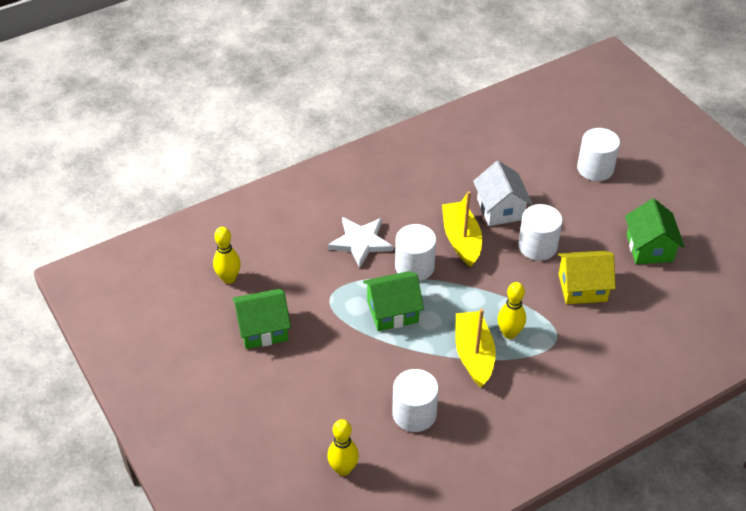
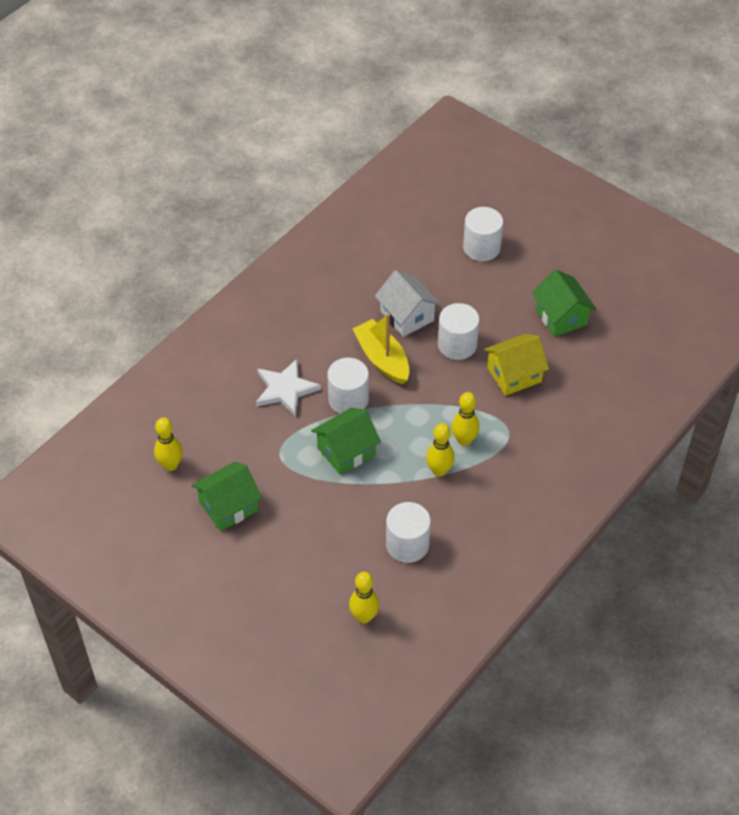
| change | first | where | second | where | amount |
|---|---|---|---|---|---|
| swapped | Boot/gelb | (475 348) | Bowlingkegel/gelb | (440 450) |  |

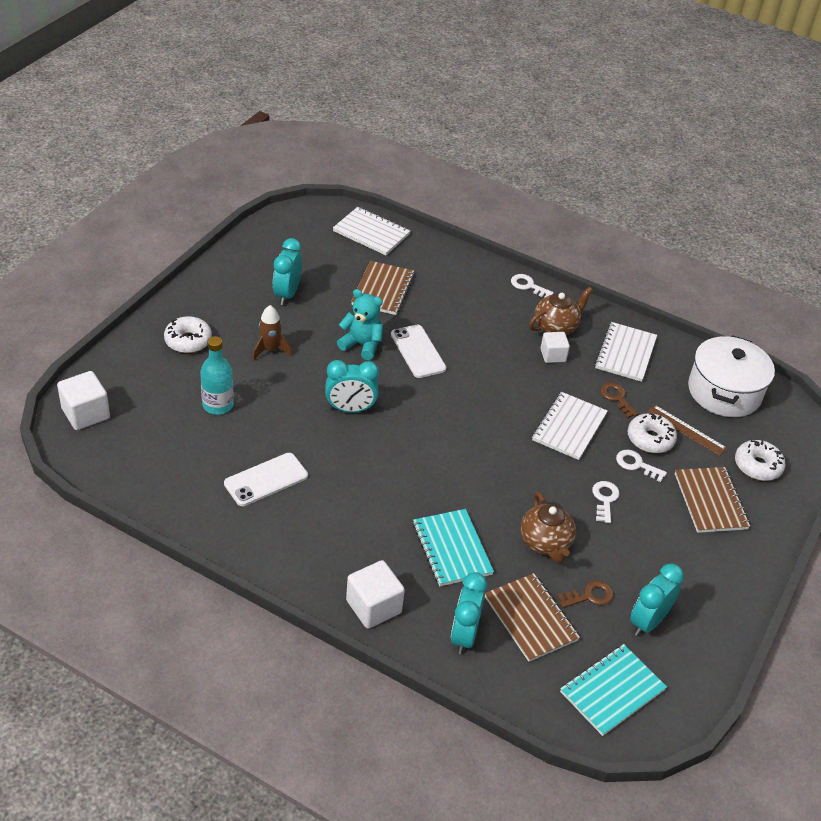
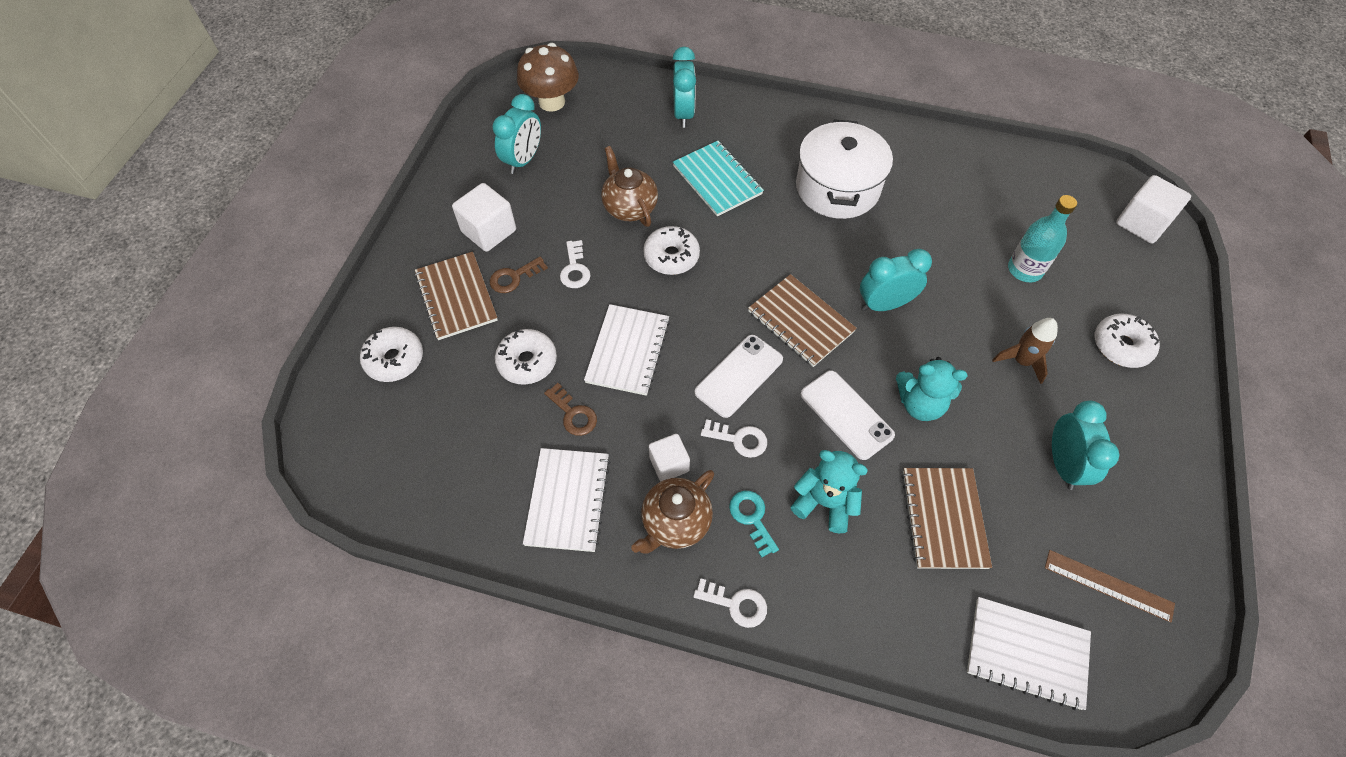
| change | first | where | second | where | amount |
|---|---|---|---|---|---|
| shifted | Kubus/weiß | (375 594) |  | (484 217) |  |
| shifted | Schlüssel/braun | (585 594) |  | (519 275) |  |
| swapped | Notizbuch/türkis | (613 690) | Pilz/braun | (548 77) |  |
| new |  |  | Donut/weiß | (671 250) |  |
| shifted | Handy/weiß | (266 479) |  | (739 376) |  |
| shifted | Schlüssel/weiß | (641 466) |  | (734 438) |  |
| new |  |  | Schlüssel/türkis | (754 524) |  |
| shifted | Notizbuch/braun | (532 617) |  | (802 320) |  |
| new |  |  | Teddybär/türkis | (829 491) |  |
| shifted | Kochtopf/weiß | (731 376) |  | (844 169) |  |
| shifted | Lineal/braun | (687 430) |  | (1110 586) |  |

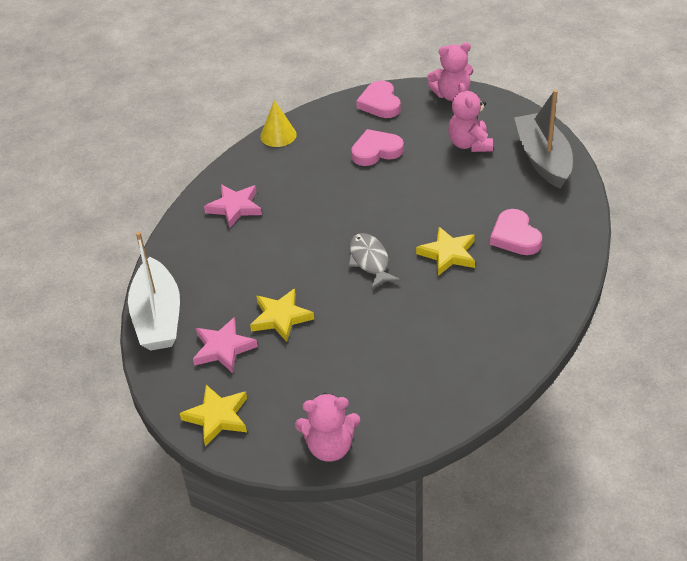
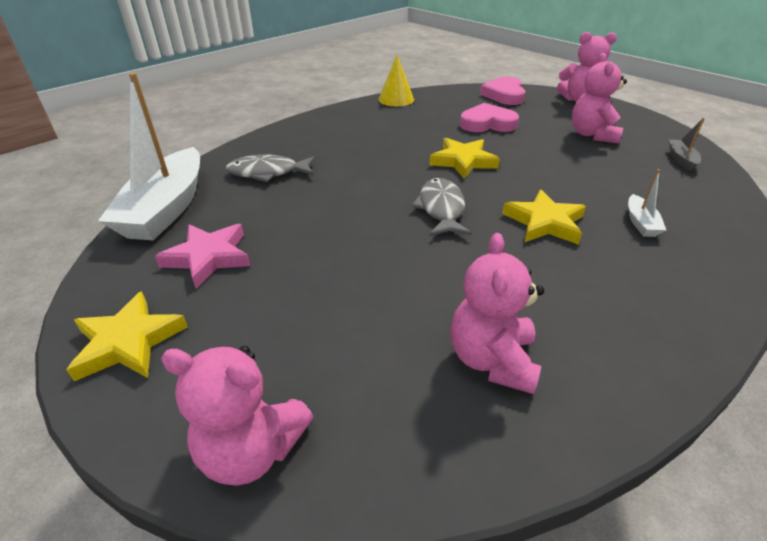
| change | first | where | second | where | amount |
|---|---|---|---|---|---|
| new |  |  | Fisch/grau | (270 168) |  |
| shifted | Stern/gelb | (282 315) |  | (465 158) |  |
| new |  |  | Teddybär/rosa | (497 313) |  |
| swapped | Herz/rosa | (516 232) | Boot/weiß | (647 203) |  |
| scaled | Boot/grau | (543 139) |  | (687 144) | x0.42 |
| gone | Stern/rosa | (233 206) |  |  |  |

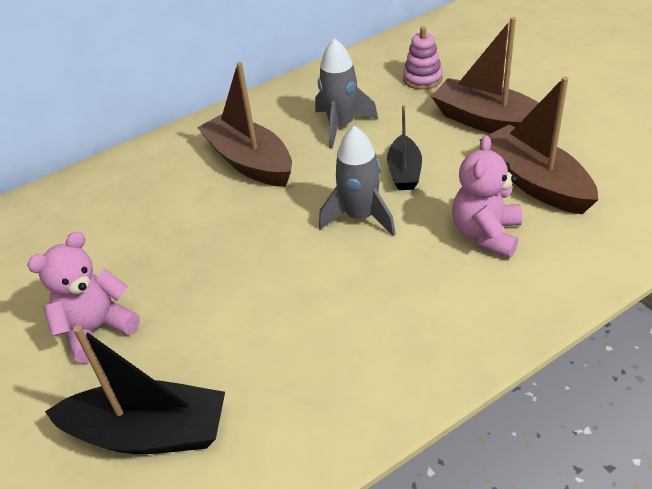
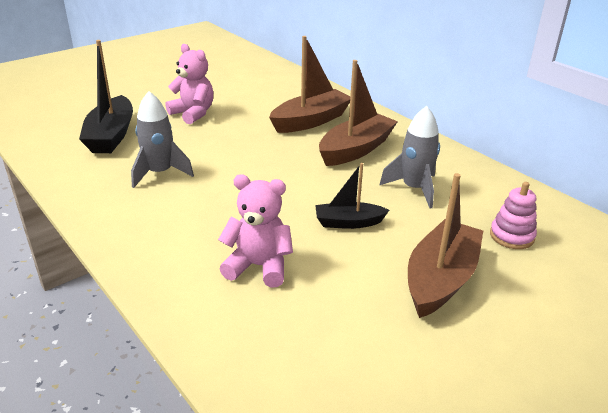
| change | first | where | second | where | amount |
|---|---|---|---|---|---|
| shifted | Rakete/grau | (357 181) |  | (162 139) |  |
| shifted | Boot/braun | (539 145) |  | (309 84) |  |

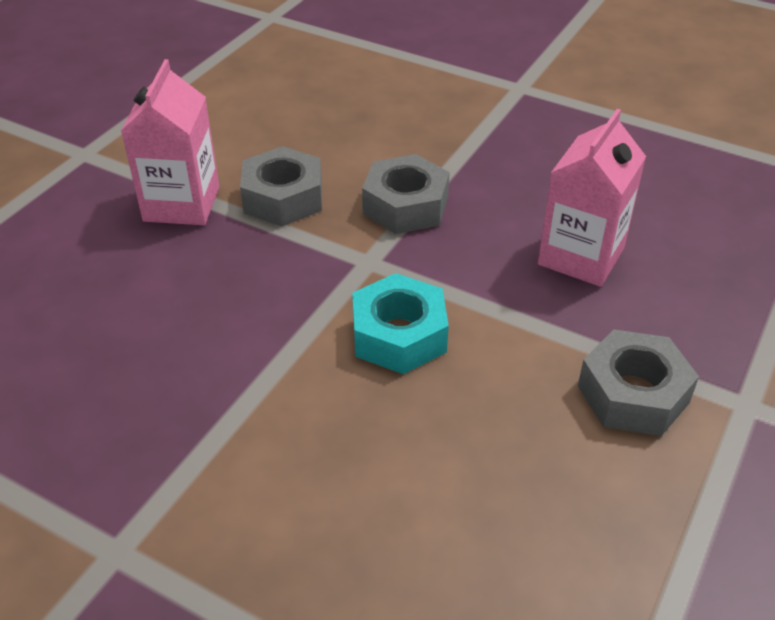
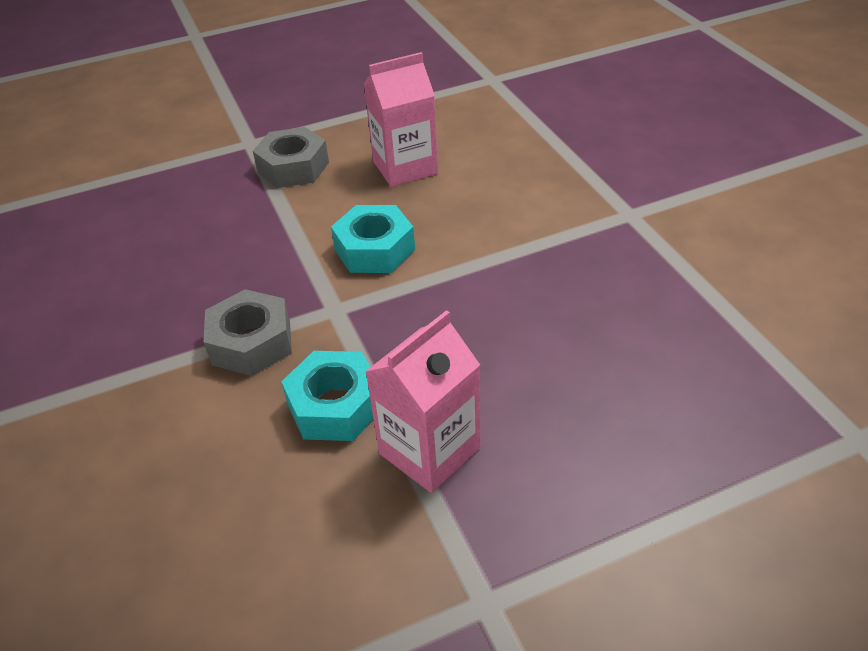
| change | first | where | second | where | amount |
|---|---|---|---|---|---|
| repainted | Sechskantmutter/grau | (281 186) | Sechskantmutter/türkis | (327 396) |  |
| shifted | Getränkekarton/rosa | (592 198) |  | (401 119) |  |

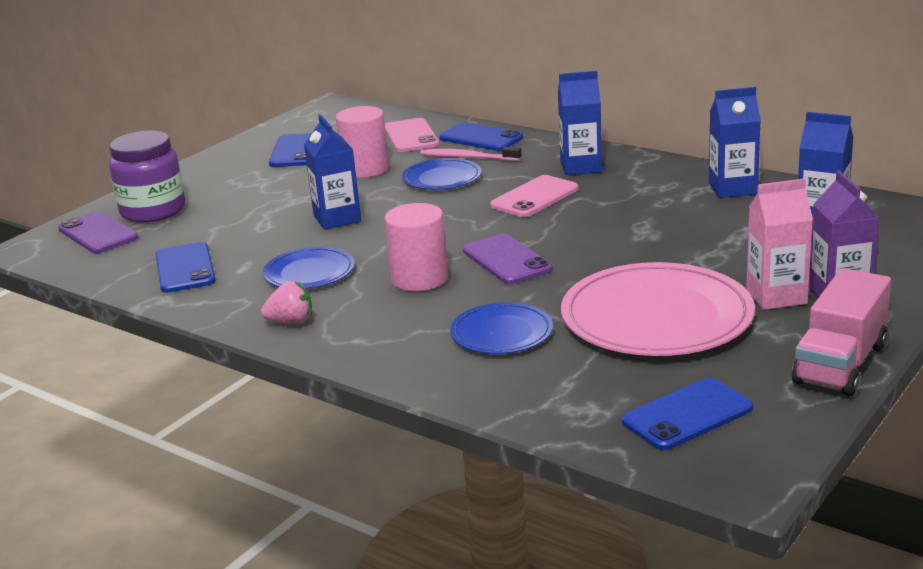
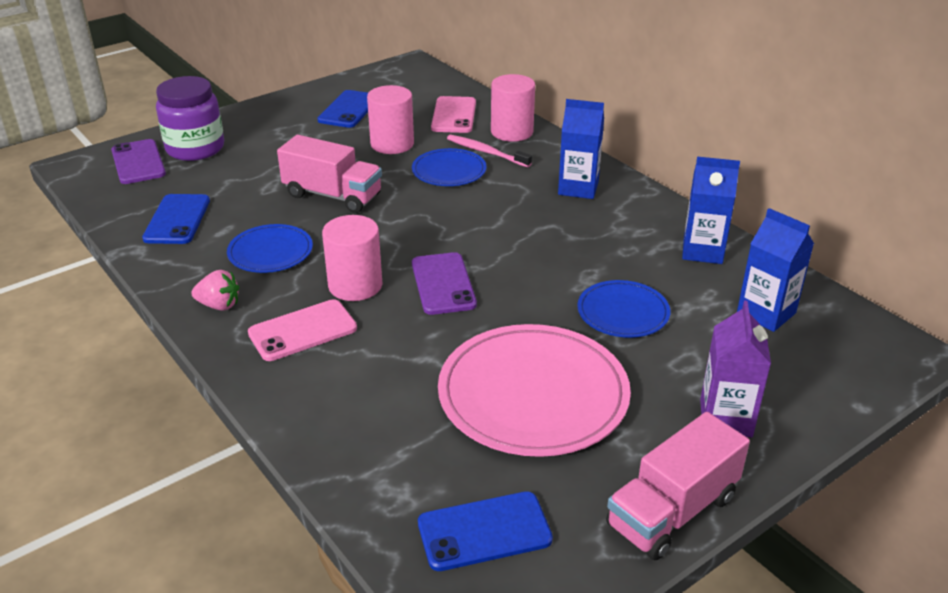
| change | first | where | second | where | amount |
|---|---|---|---|---|---|
| shifted | Handy/rosa | (534 196) |  | (302 330) |  |
| swapped | Getränkekarton/blau | (332 172) | Lastwagen/rosa | (329 174) |  |
| swapped | Handy/blau | (481 136) | Vollzylinder/rosa | (513 108) |  |
| shifted | Teller/blau | (501 328) |  | (623 309) |  |
| gone | Getränkekarton/rosa | (780 244) |  |  |  |

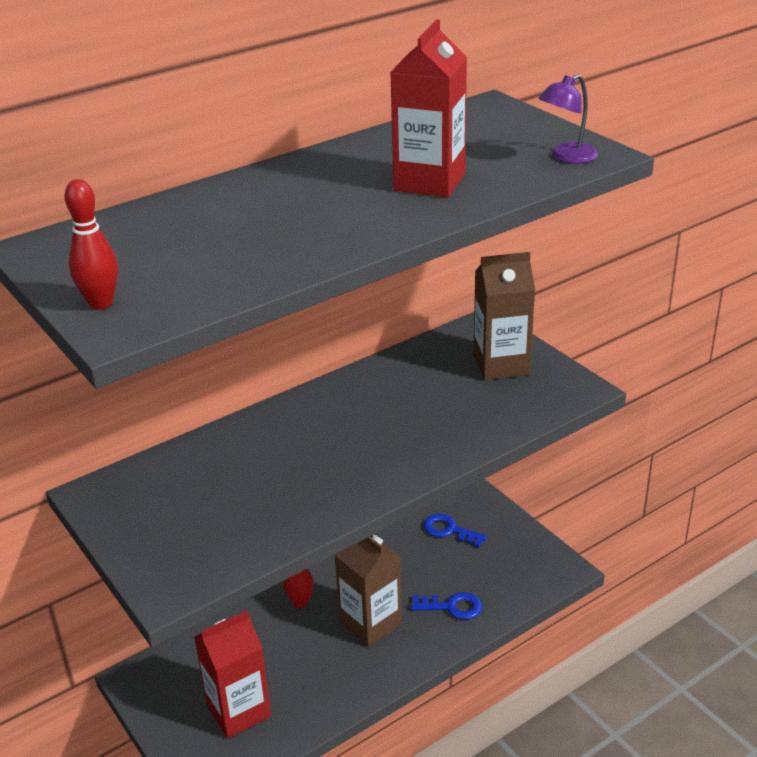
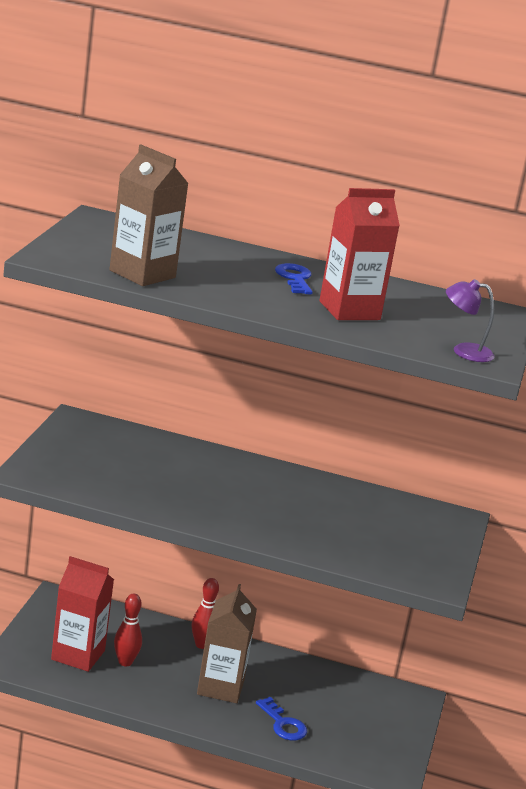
| change | first | where | second | where | amount |
|---|---|---|---|---|---|
| shifted | Getränkekarton/braun | (504 316) |  | (149 215) |  |
| shifted | Bowlingkegel/rot | (91 244) |  | (128 630) |  |
| shifted | Schlüssel/blau | (455 531) |  | (294 278) |  |

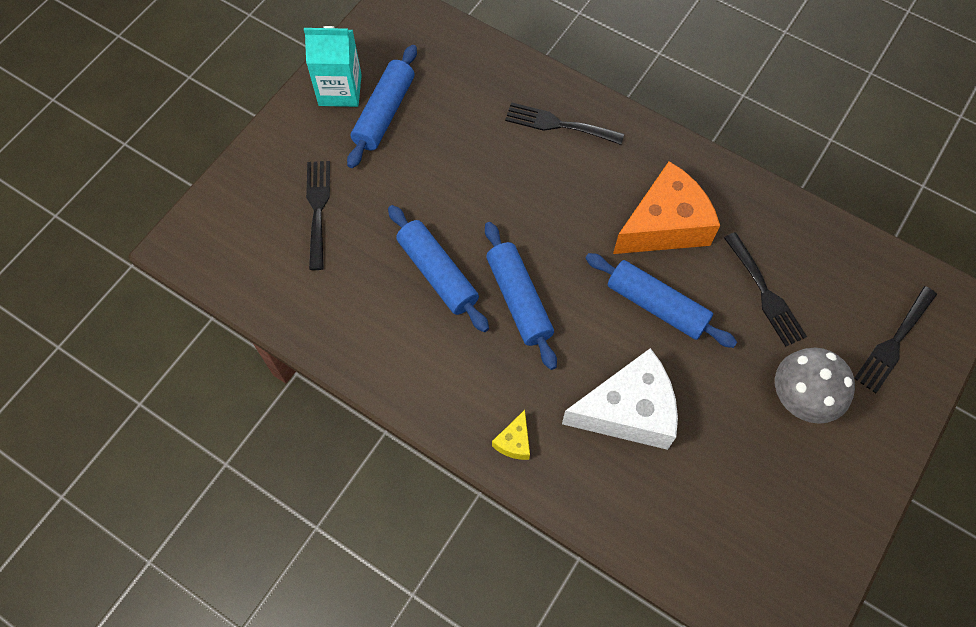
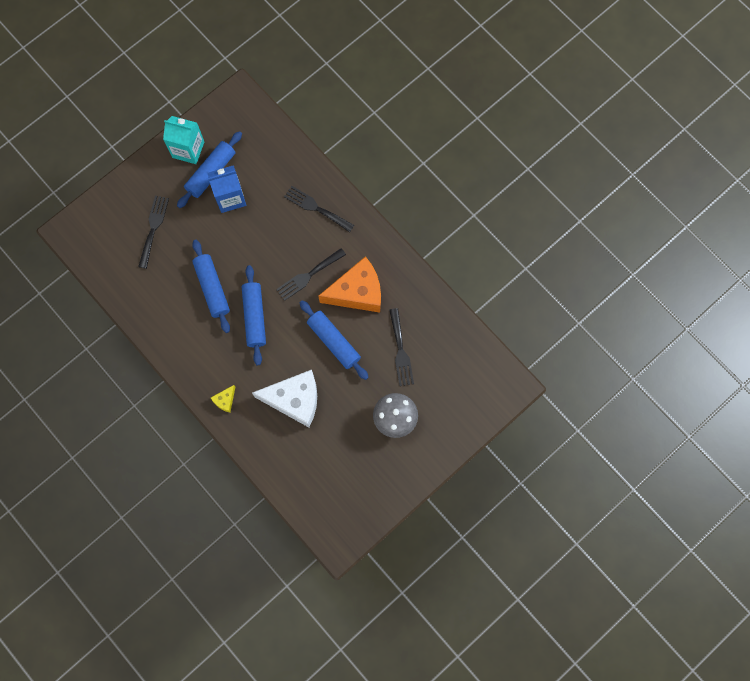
| change | first | where | second | where | amount |
|---|---|---|---|---|---|
| new |  |  | Getränkekarton/blau | (227 189) |  |
| shifted | Gabel/schwarz | (895 339) |  | (311 274) |  |

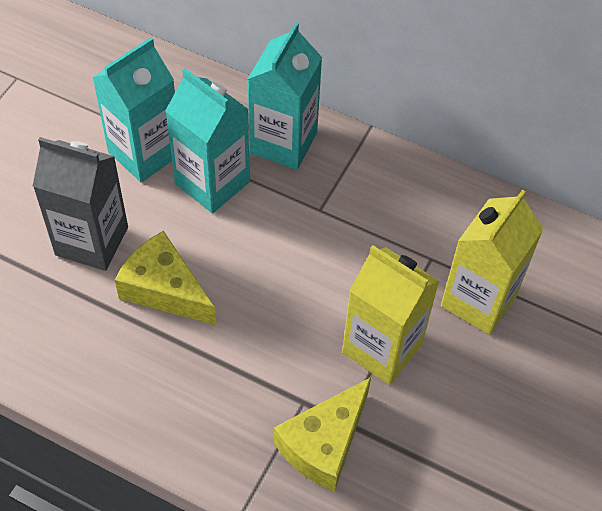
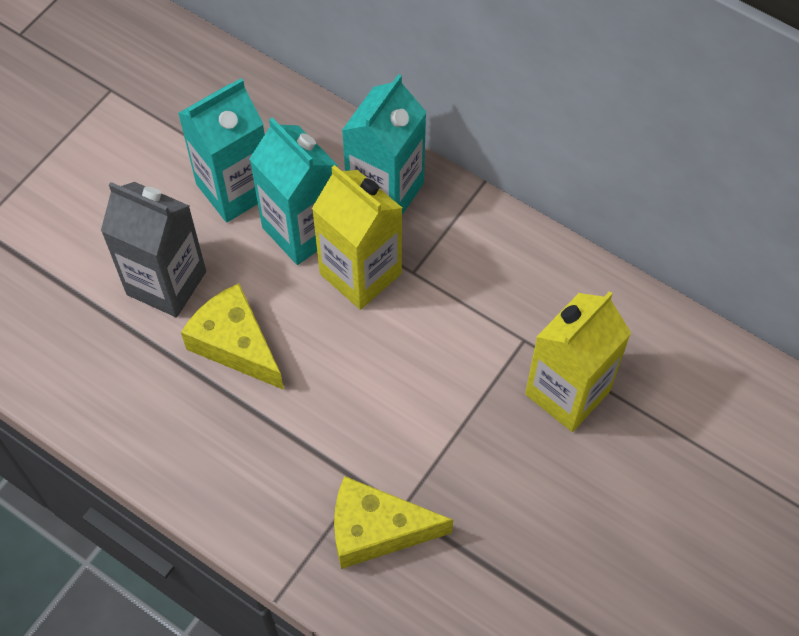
| change | first | where | second | where | amount |
|---|---|---|---|---|---|
| shifted | Getränkekarton/gelb | (390 315) |  | (357 237) |  |
| rotated | Käse/gelb | (322 434) |  | (393 522) | 45 degrees clockwise |

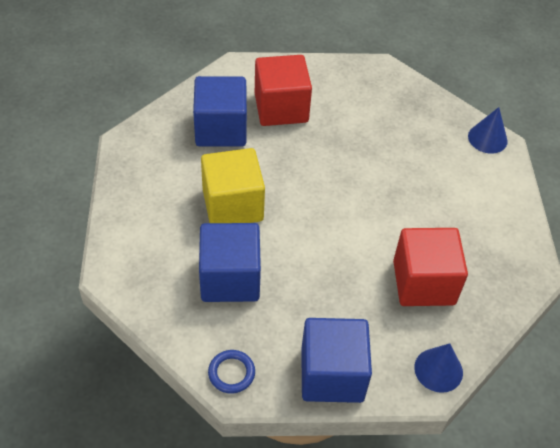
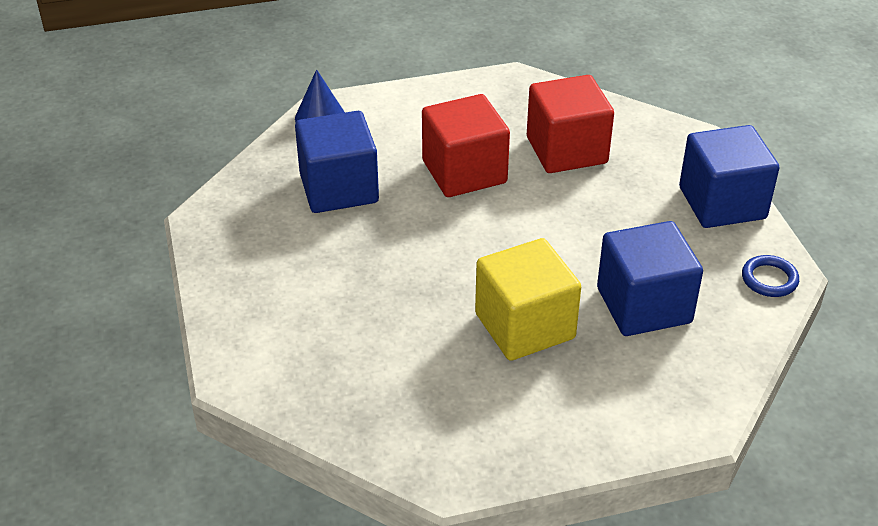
| change | first | where | second | where | amount |
|---|---|---|---|---|---|
| shifted | Kubus/blau | (220 111) |  | (337 162) |  |
| shifted | Kubus/rot | (283 90) |  | (466 145) |  |
| gone | Kegel/blau | (438 368) |  |  |  |

